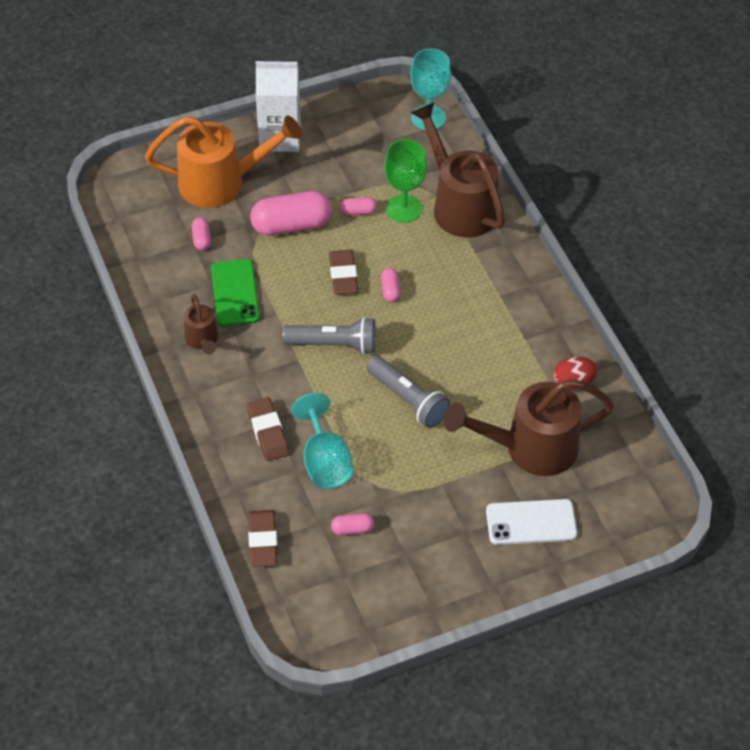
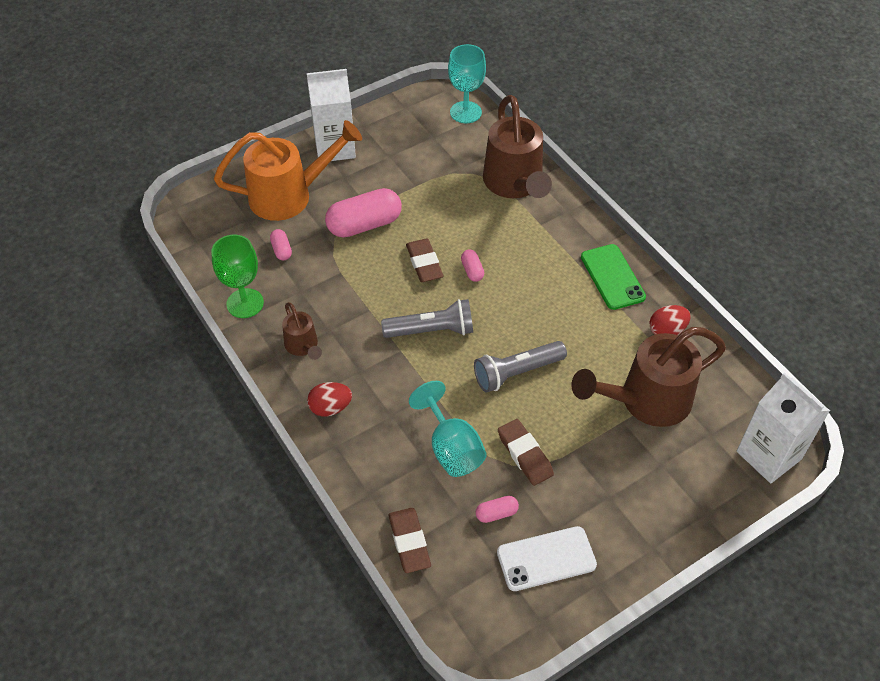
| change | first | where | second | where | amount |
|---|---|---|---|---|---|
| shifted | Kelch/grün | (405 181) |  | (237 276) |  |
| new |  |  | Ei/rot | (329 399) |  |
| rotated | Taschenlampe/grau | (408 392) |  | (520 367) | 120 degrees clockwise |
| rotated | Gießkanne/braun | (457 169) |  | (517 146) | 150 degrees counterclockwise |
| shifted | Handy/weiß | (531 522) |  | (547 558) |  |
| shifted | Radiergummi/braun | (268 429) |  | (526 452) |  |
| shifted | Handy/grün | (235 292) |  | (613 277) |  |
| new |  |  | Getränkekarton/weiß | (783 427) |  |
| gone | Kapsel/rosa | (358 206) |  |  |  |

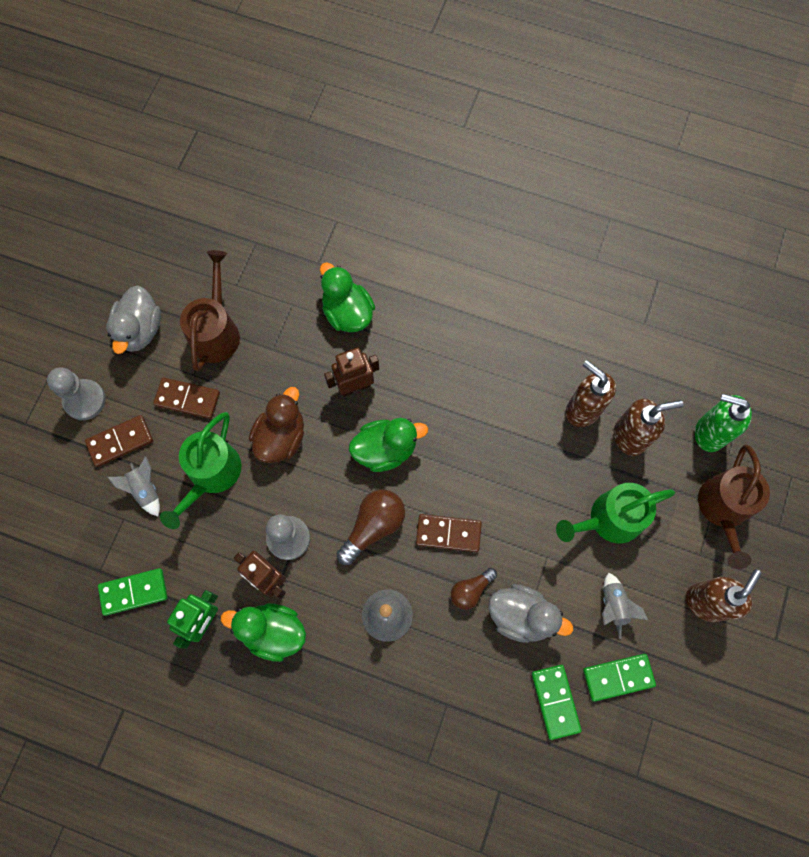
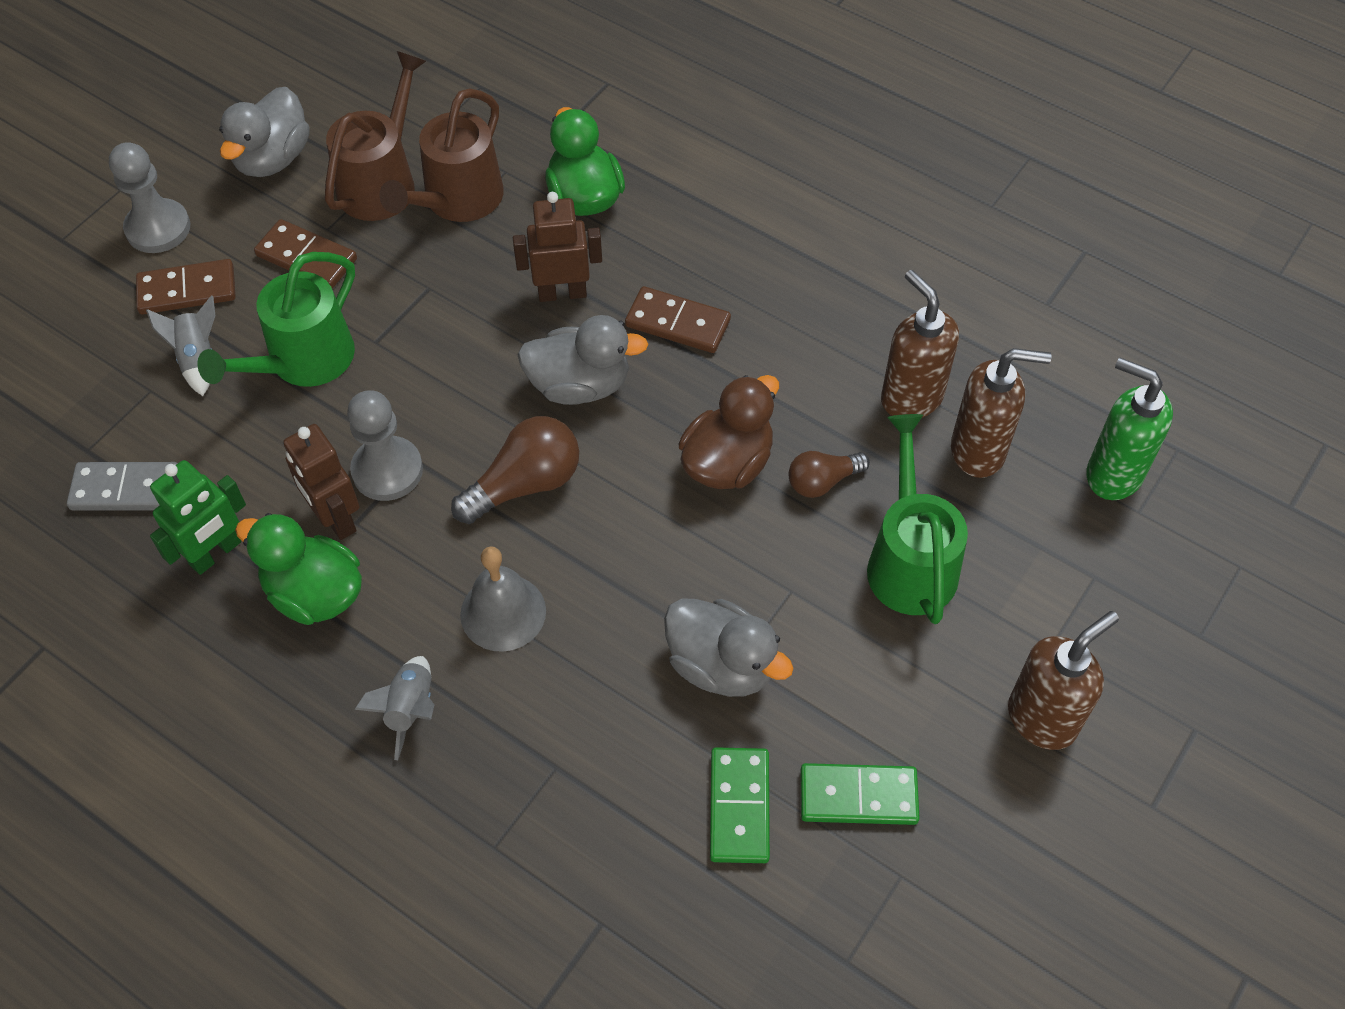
| change | first | where | second | where | amount |
|---|---|---|---|---|---|
| repainted | Dominostein/grün | (132 592) | Dominostein/grau | (122 486) |  |
| shifted | Rakete/grau | (625 606) |  | (394 708) |  |
| shifted | Gießkanne/braun | (734 506) |  | (441 155) |  |
| repainted | Ente/grün | (388 445) | Ente/grau | (583 360) |  |
| shifted | Dominostein/braun | (449 533) |  | (678 319) |  |
| shifted | Ente/braun | (276 425) |  | (729 432) |  |
| shifted | Glühbirne/braun | (474 589) |  | (829 474) |  |
| rotated | Gießkanne/grün | (615 513) |  | (917 519) | 90 degrees clockwise |

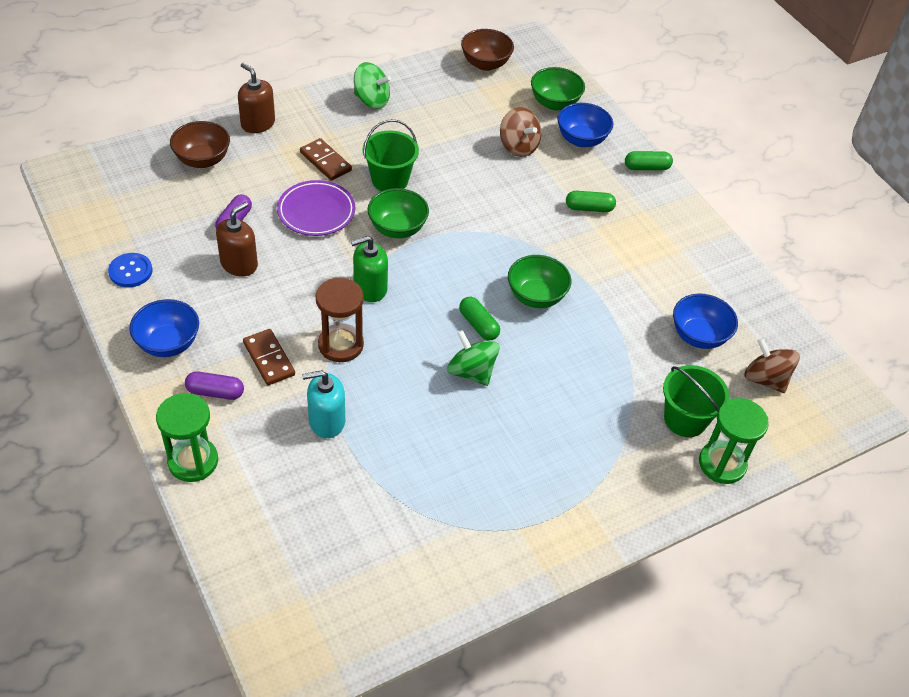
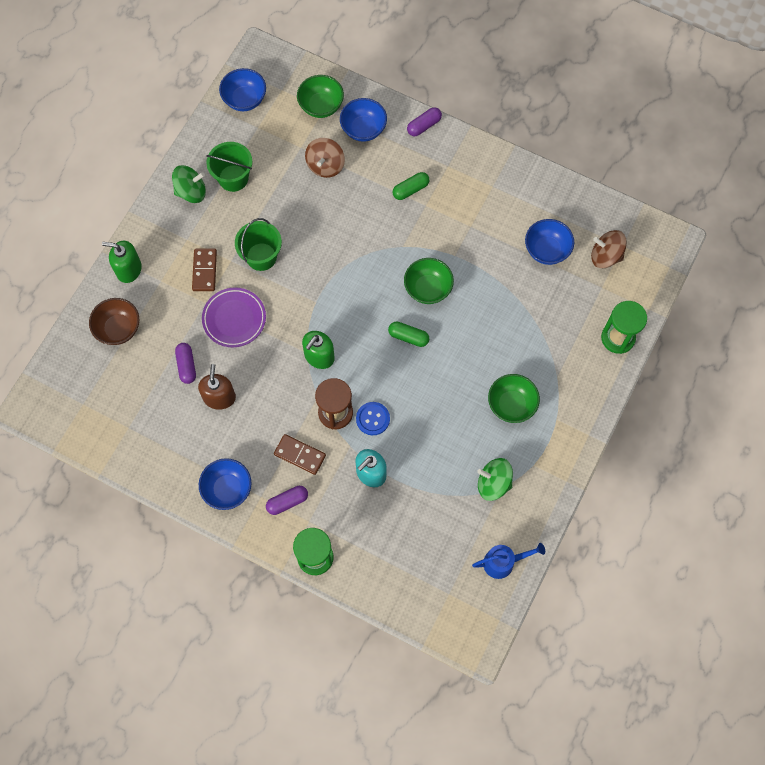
| change | first | where | second | where | amount |
|---|---|---|---|---|---|
| repainted | Seifenspender/braun | (256 98) | Seifenspender/grün | (122 262) |  |
| rotated | Dominostein/braun | (326 159) |  | (204 270) | 75 degrees clockwise |
| shifted | Eimer/grün | (696 401) |  | (229 167) |  |
| repainted | Schüssel/braun | (487 50) | Schüssel/blau | (242 89) |  |
| rotated | Kreisel/braun | (521 132) |  | (325 158) | 90 degrees clockwise |
| shifted | Knopf/blau | (130 270) |  | (373 418) |  |
| repainted | Kapsel/grün | (649 160) | Kapsel/lila | (424 121) |  |
| new |  |  | Gießkanne/blau | (508 561) |  |
| shifted | Kreisel/grün | (473 358) |  | (495 479) |  |
| shifted | Schüssel/grün | (398 213) |  | (514 398) |  |

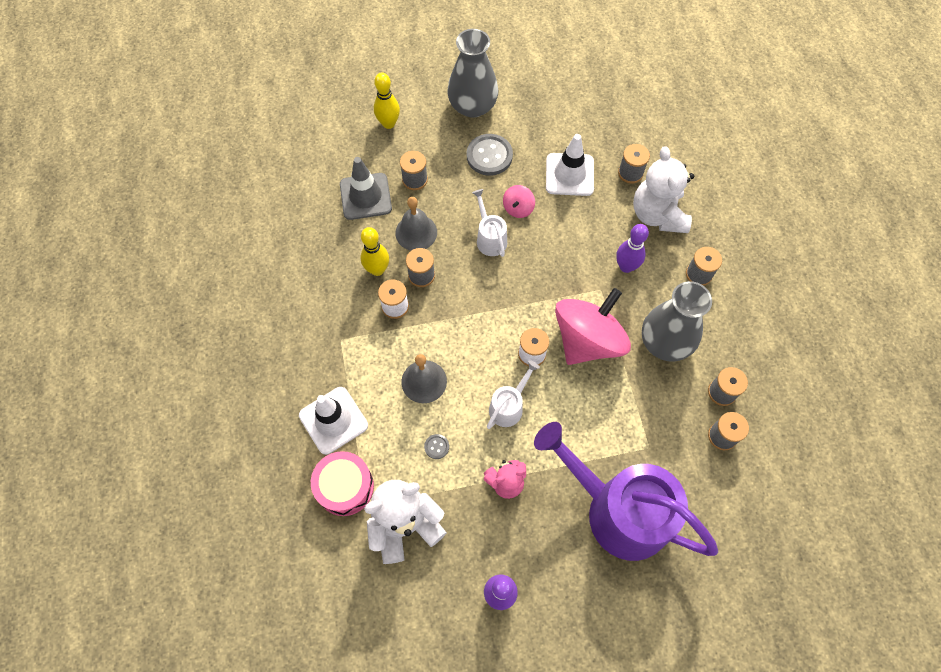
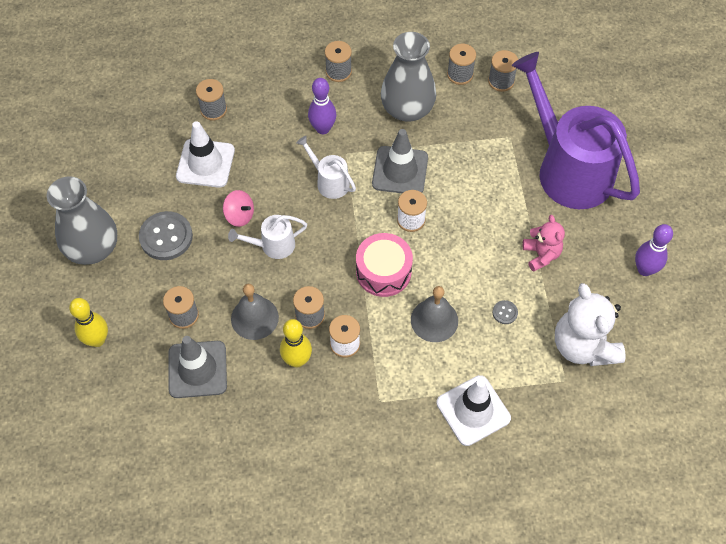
| change | first | where | second | where | amount |
|---|---|---|---|---|---|
| shifted | Gießkanne/weiß | (513 394) |  | (326 167) |  |
| shifted | Trommel/rosa | (342 483) |  | (384 265) |  |
| swapped | Kreisel/rosa | (593 326) | Leitkegel/grau | (400 161) |  |
| rotated | Gießkanne/lila | (626 491) |  | (576 130) | 105 degrees clockwise |
| gone | Teddybär/weiß | (663 189) |  |  |  |

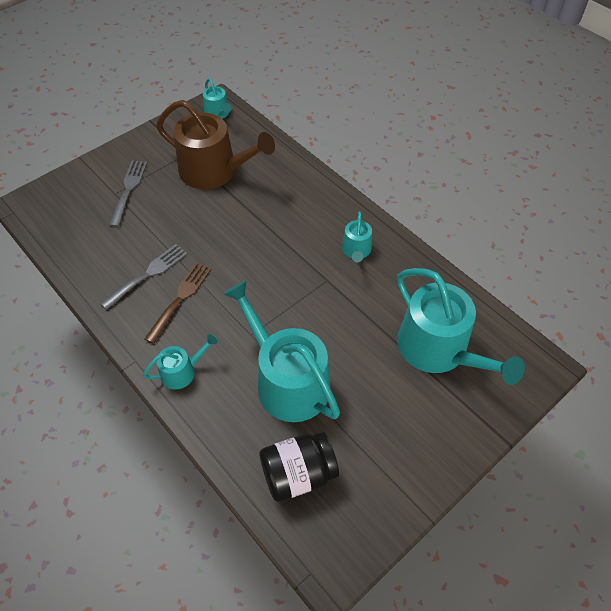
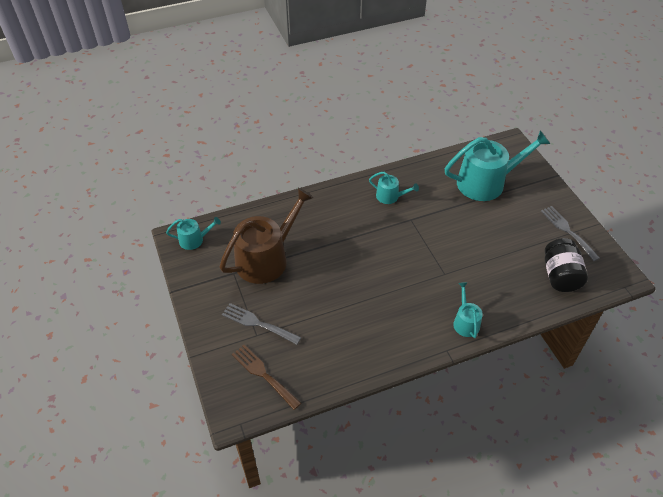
| change | first | where | second | where | amount |
|---|---|---|---|---|---|
| shifted | Gabel/braun | (178 303) |  | (266 377) |  |
| shifted | Gabel/grau | (143 277) |  | (570 233) |  |
| gone | Gießkanne/türkis | (281 351) |  |  |  |

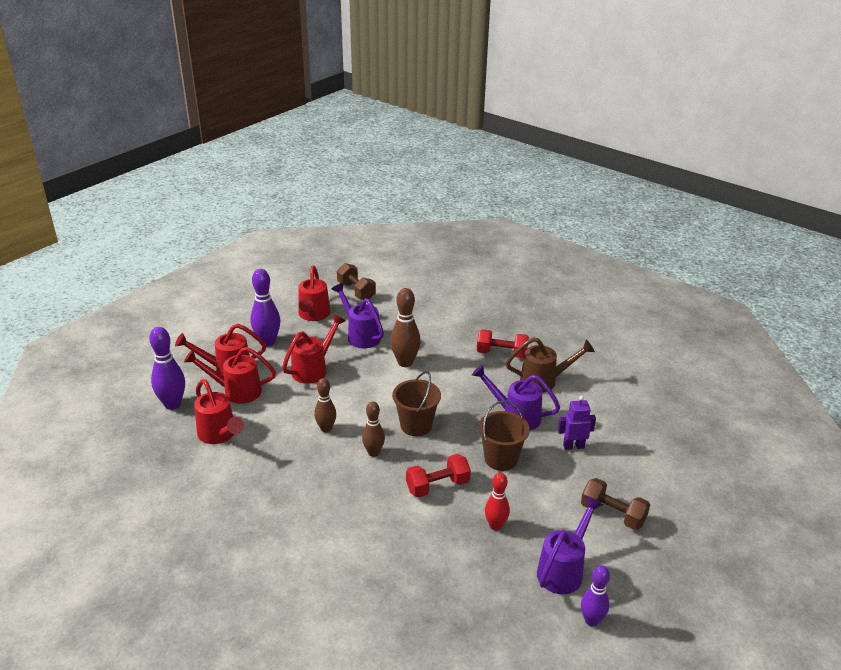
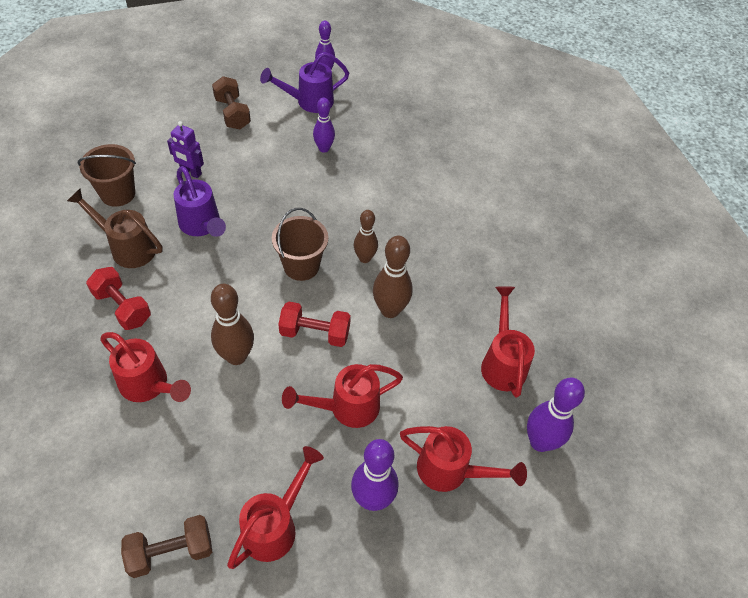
| change | first | where | second | where | amount |
|---|---|---|---|---|---|
| shifted | Eimer/braun | (504 436) |  | (107 175) |  |
| shifted | Gießkanne/rot | (230 375) |  | (145 367) |  |
| rotated | Hantel/braun | (356 281) |  | (166 546) | 75 degrees clockwise |
| shifted | Hantel/rot | (438 476) |  | (314 324) |  |
| repainted | Bowlingkegel/rot | (497 502) | Bowlingkegel/lila | (324 125) |  |
| scaled | Bowlingkegel/braun | (325 405) |  | (393 277) | x1.52 |
| gone | Gießkanne/lila | (358 316) |  |  |  |

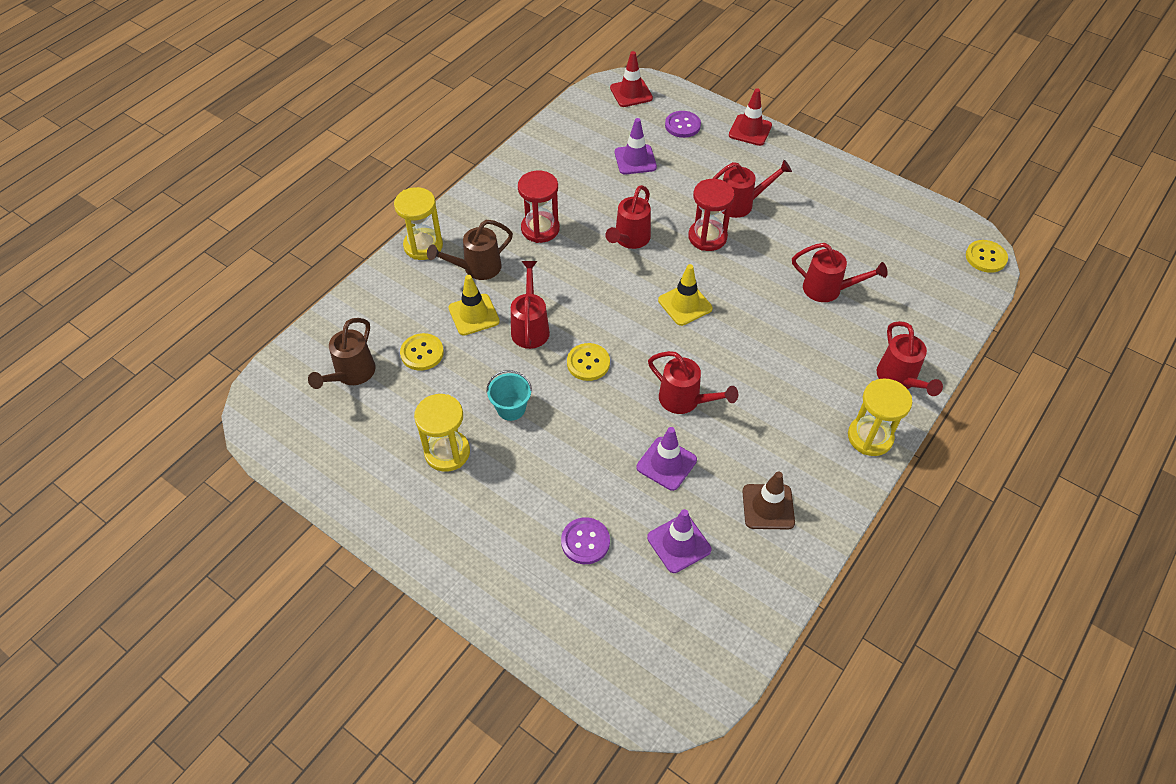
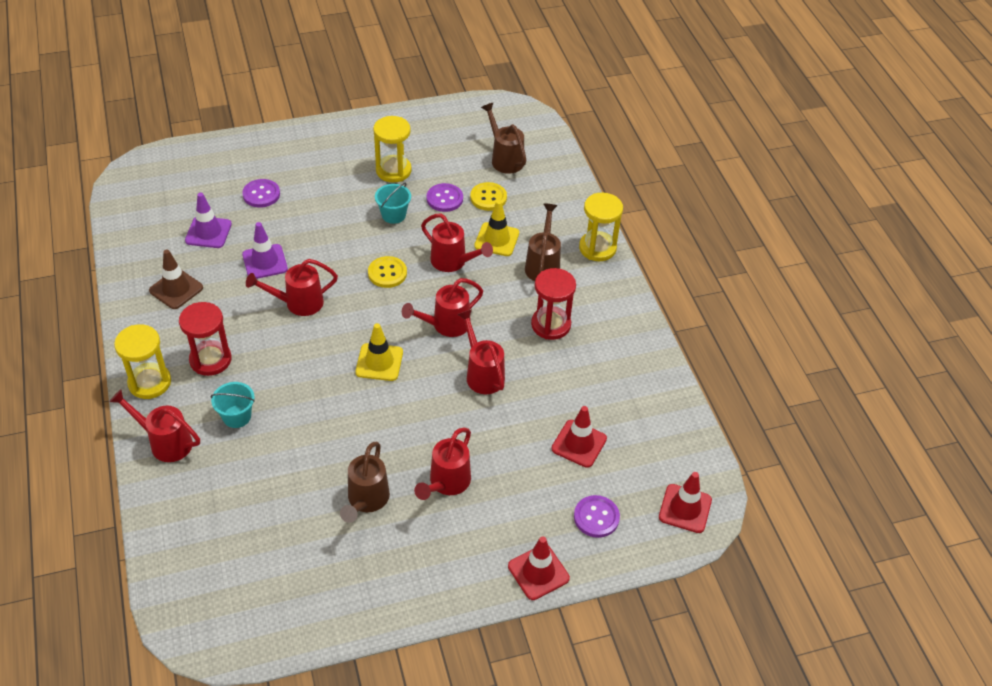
| change | first | where | second | where | amount |
|---|---|---|---|---|---|
| shifted | Sanduhr/rot | (711 215) |  | (205 339) |  |
| new |  |  | Eimer/türkis | (233 405) |  |
| new |  |  | Gießkanne/braun | (365 482) |  |
| shifted | Gießkanne/rot | (840 272) |  | (442 307) |  |
| new |  |  | Knopf/lila | (445 197) |  |
| repainted | Leitkegel/lila | (636 146) | Leitkegel/rot | (579 437) |  |
| gone | Knopf/gelb | (987 256) |  |  |  |

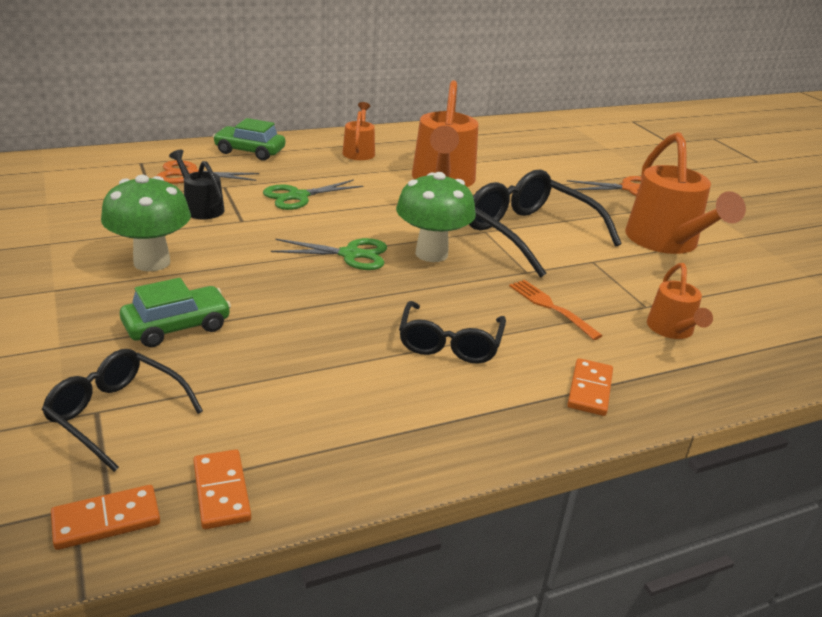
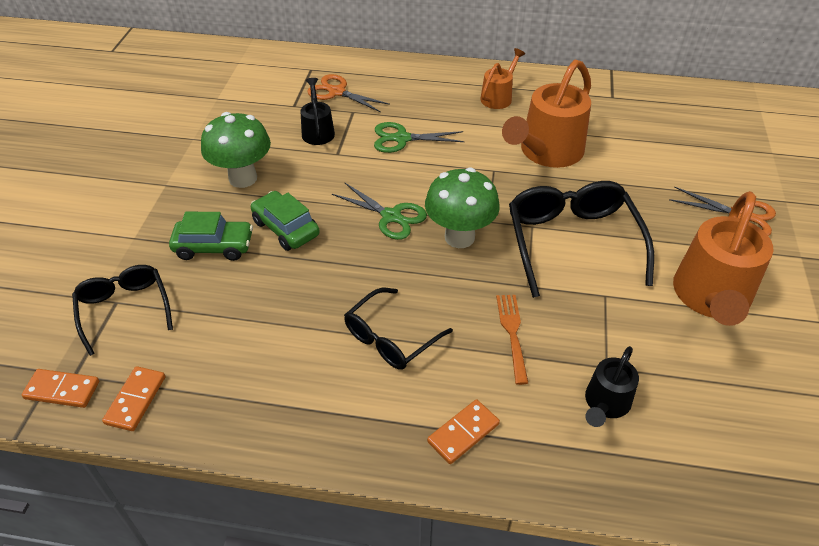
| change | first | where | second | where | amount |
|---|---|---|---|---|---|
| shifted | Auto/grün | (249 139) |  | (285 221) |  |
| repainted | Gießkanne/orange | (680 301) | Gießkanne/schwarz | (612 386) |  |

